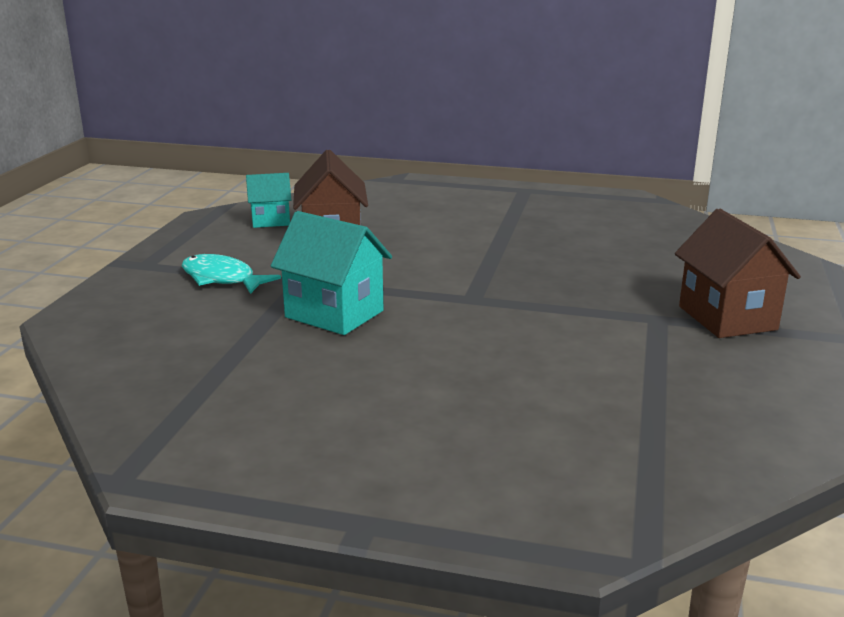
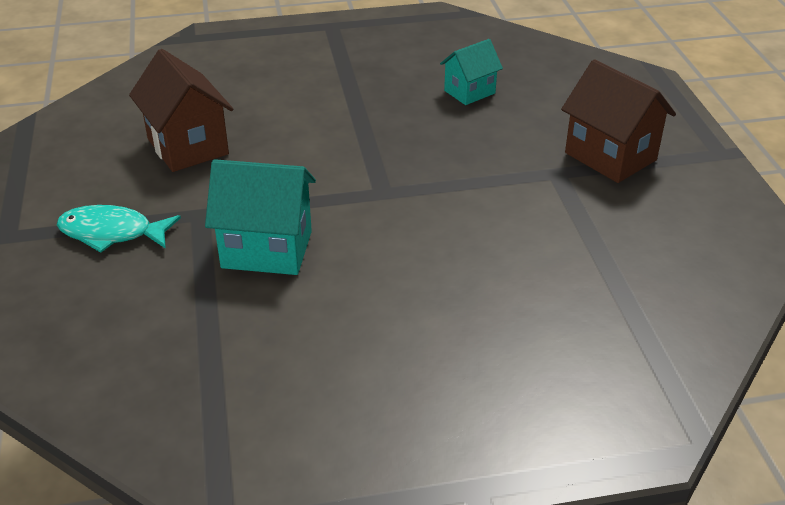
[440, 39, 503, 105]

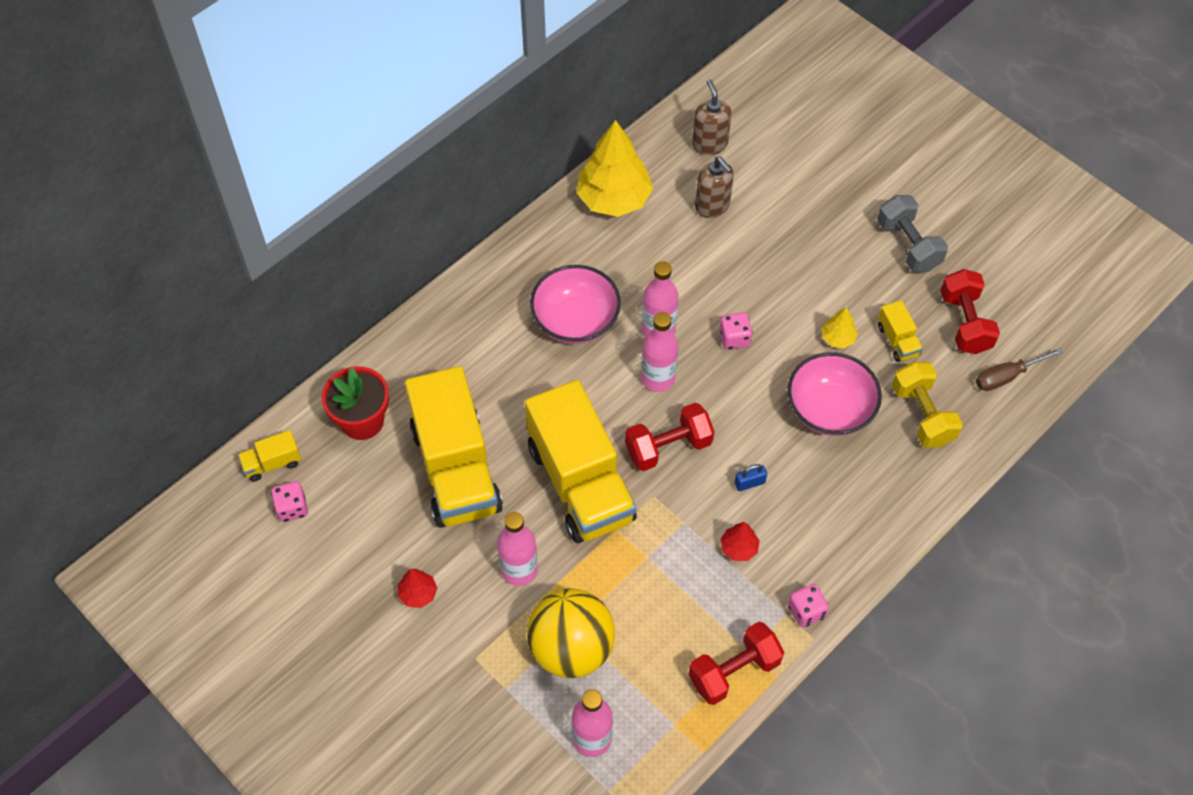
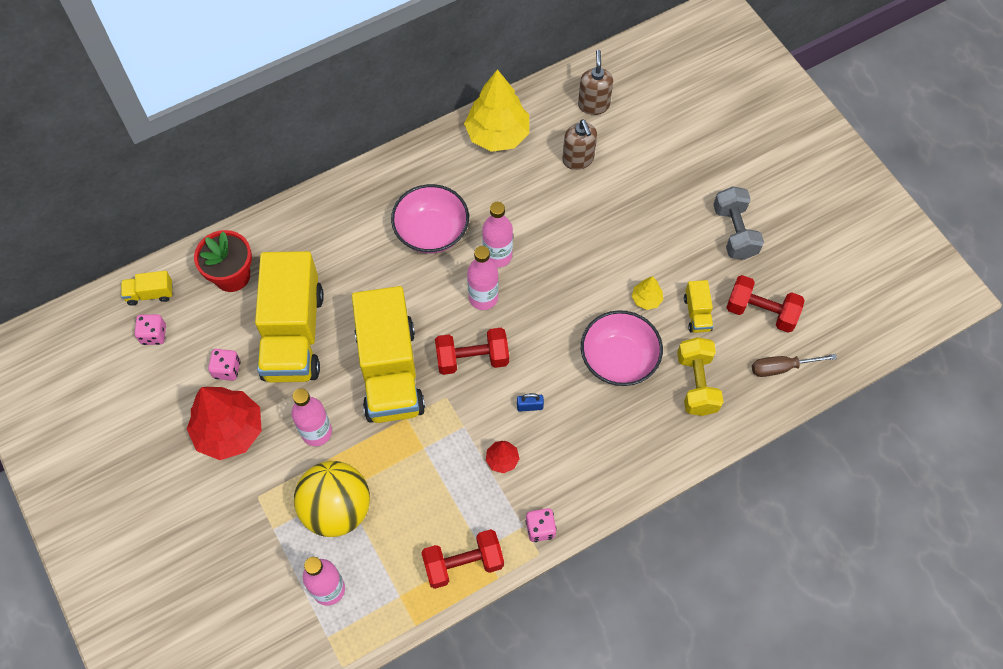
[187, 387, 262, 460]
[208, 349, 241, 381]
[726, 275, 805, 333]

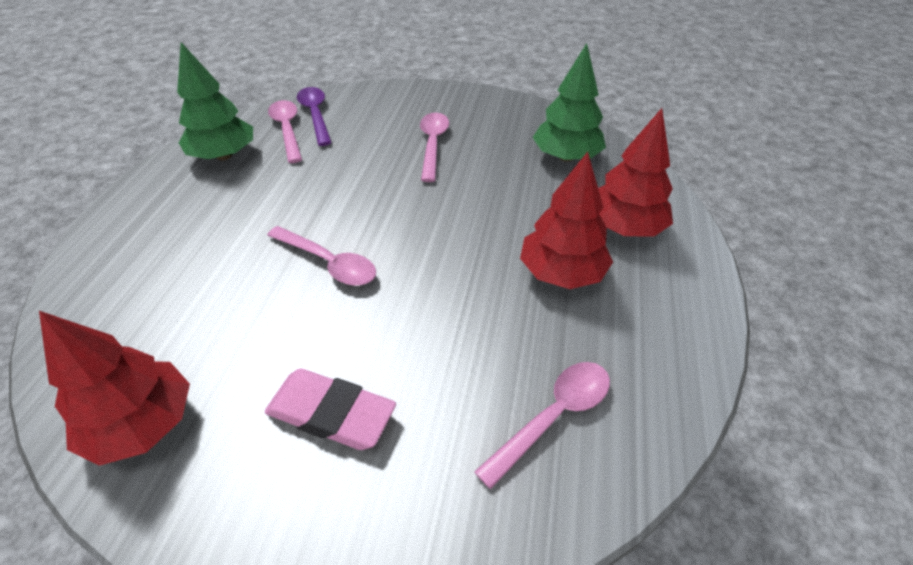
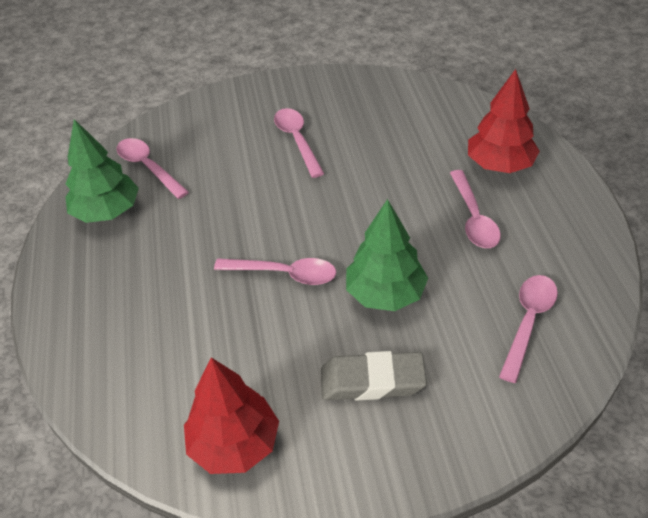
[321, 351, 427, 401]
[346, 199, 428, 311]
[450, 170, 501, 248]
[297, 87, 332, 146] (first image)

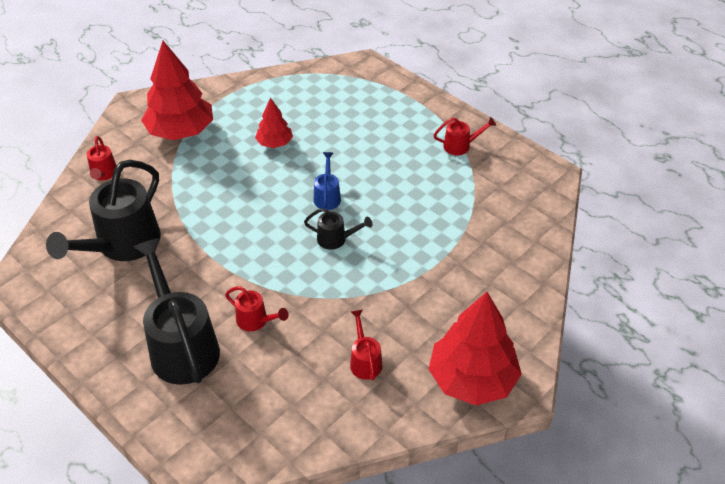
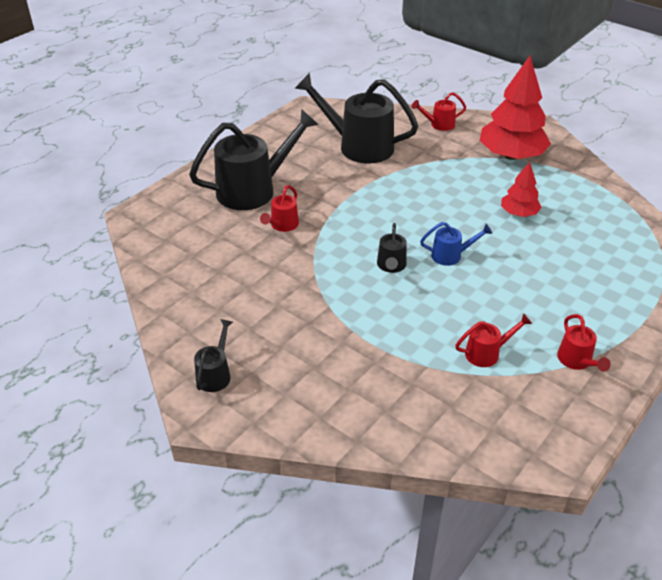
[194, 319, 233, 392]
[455, 313, 532, 367]

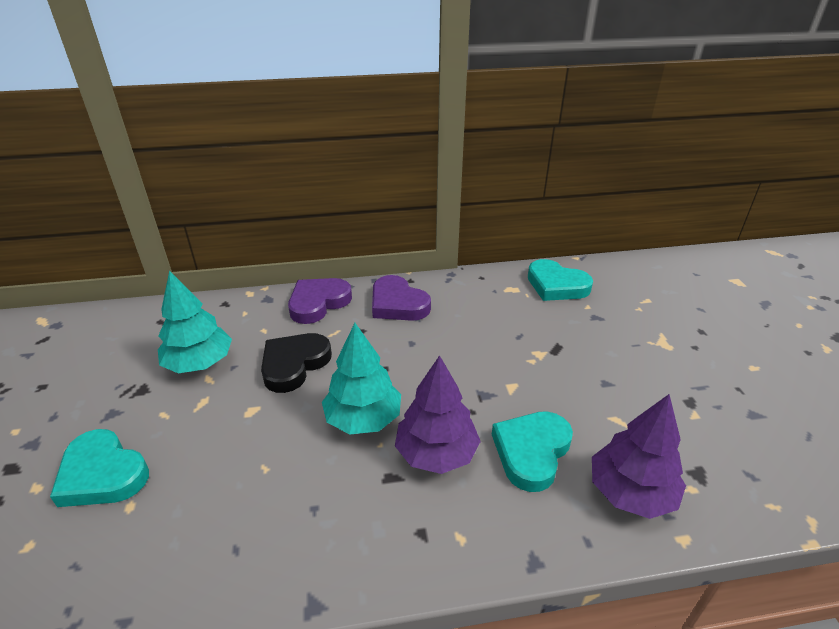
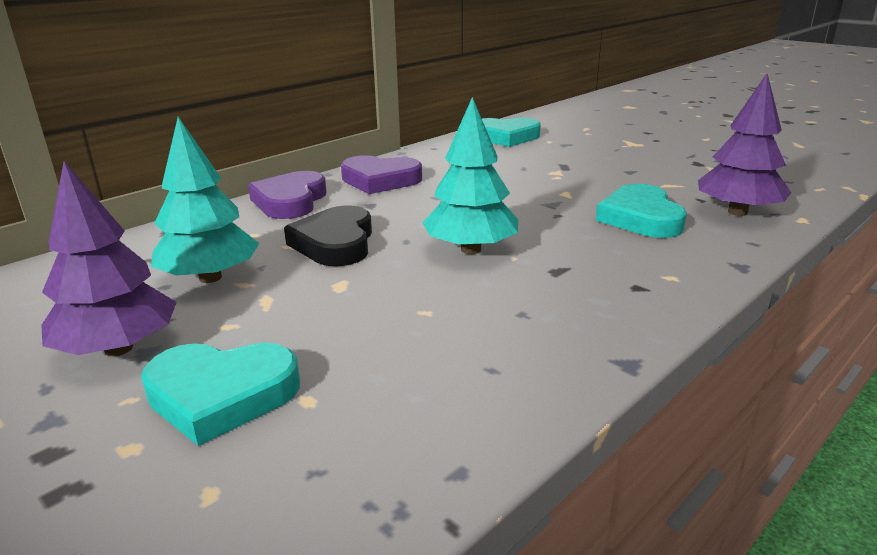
[41, 161, 177, 356]

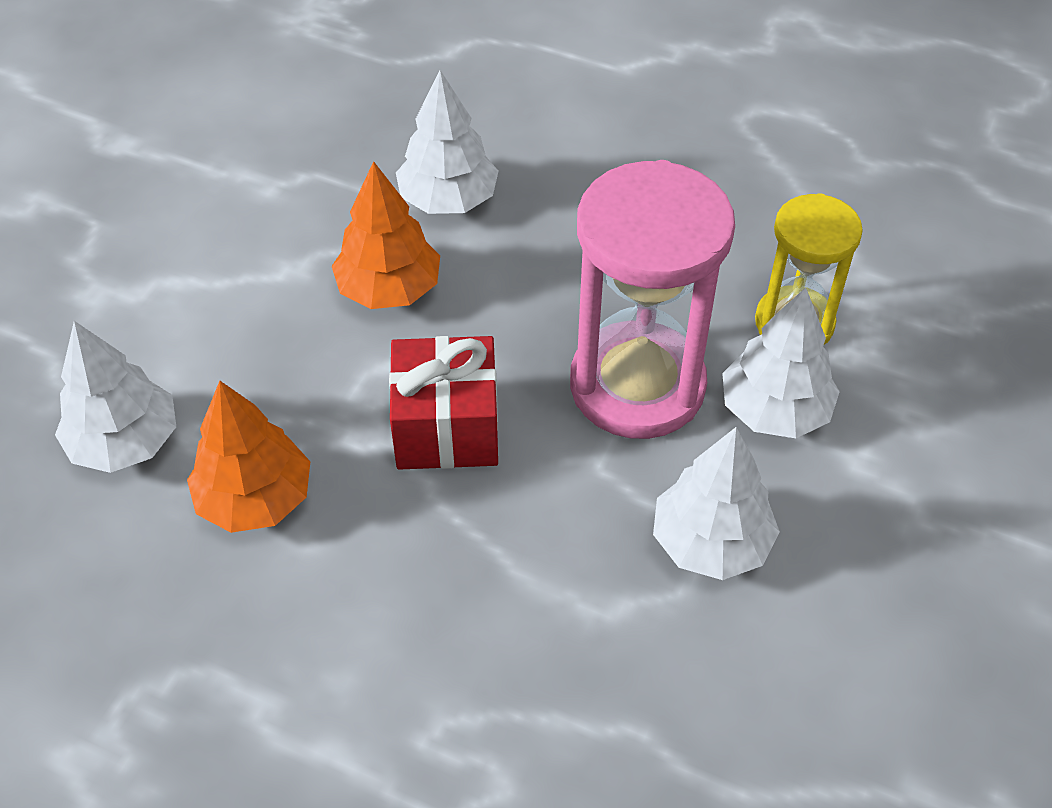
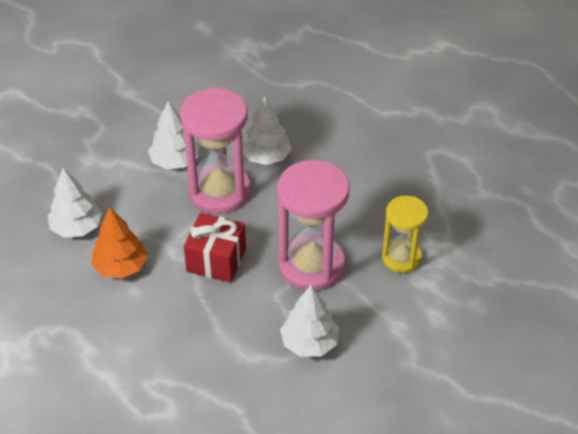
[148, 101, 199, 169]
[180, 87, 251, 214]

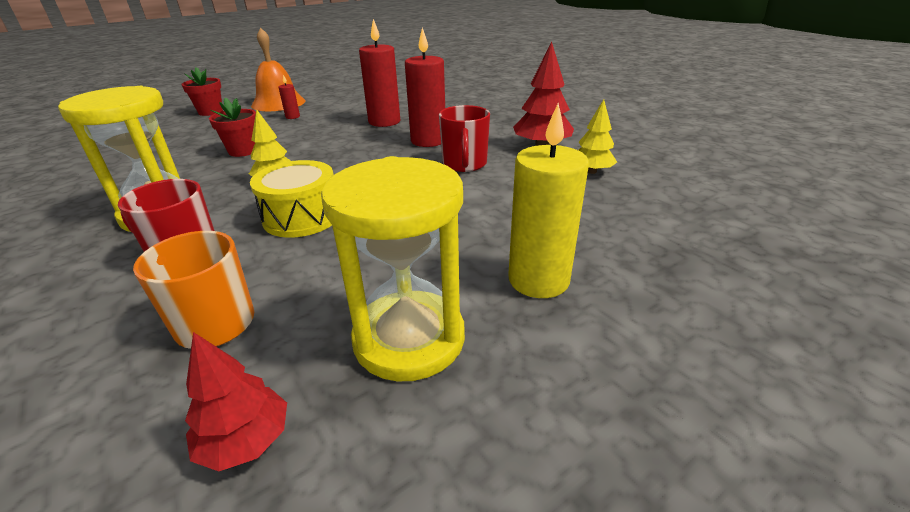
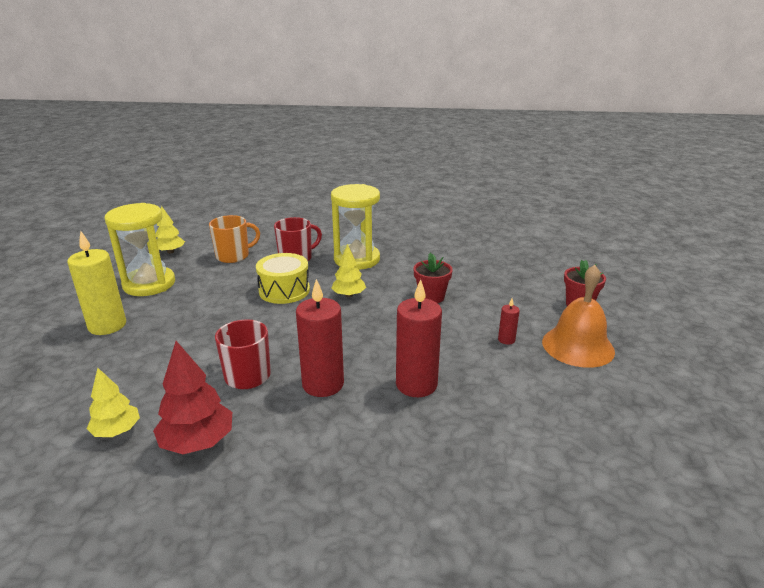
[156, 206, 185, 254]

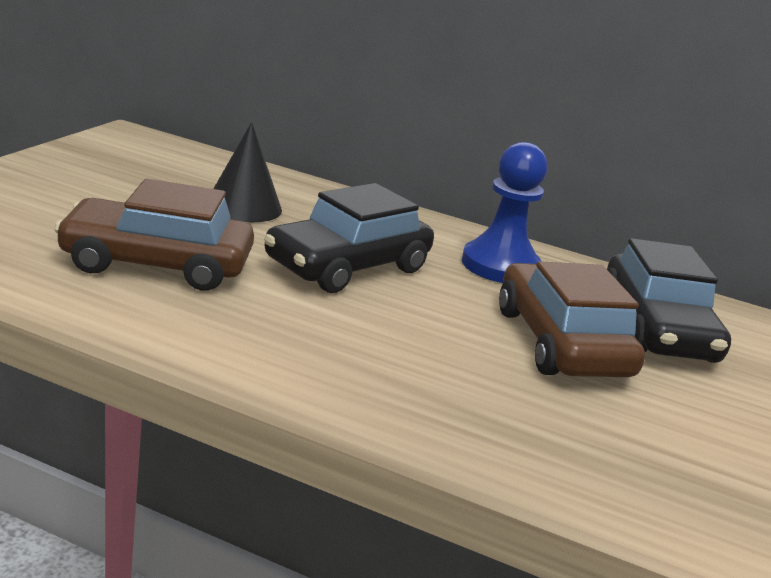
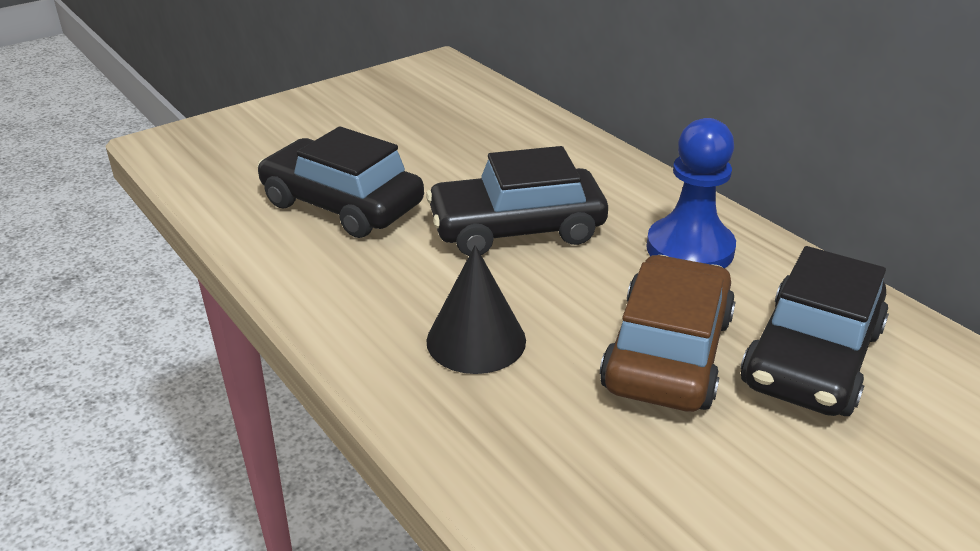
[258, 126, 424, 238]
[426, 245, 526, 374]

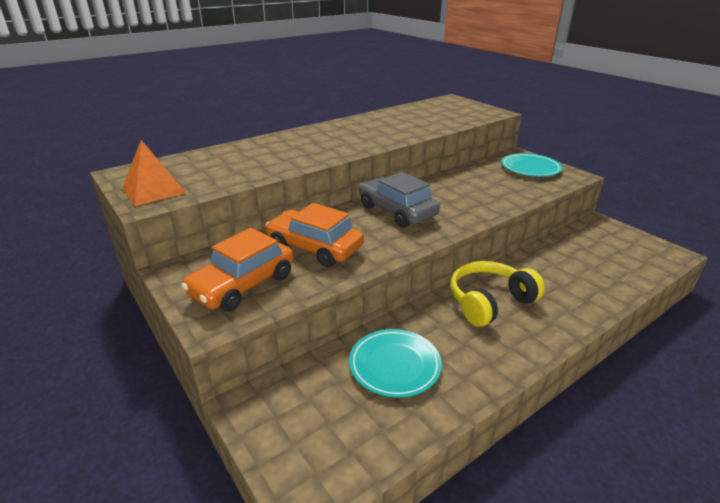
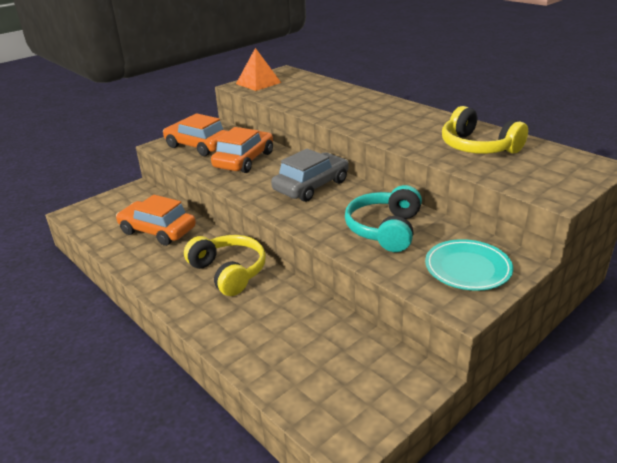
[116, 195, 196, 246]
[345, 185, 422, 252]
[442, 106, 528, 154]

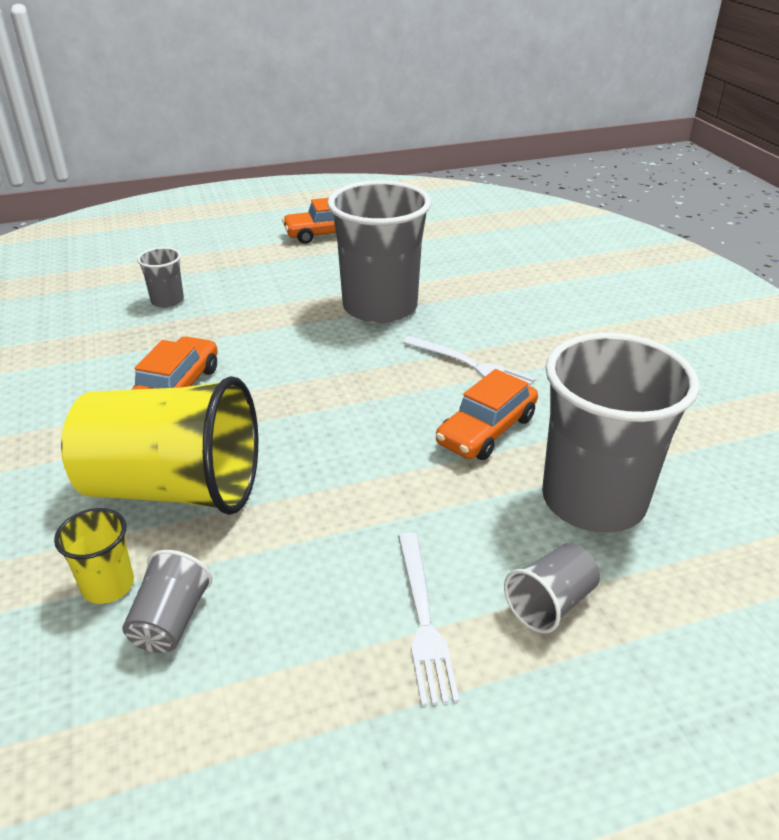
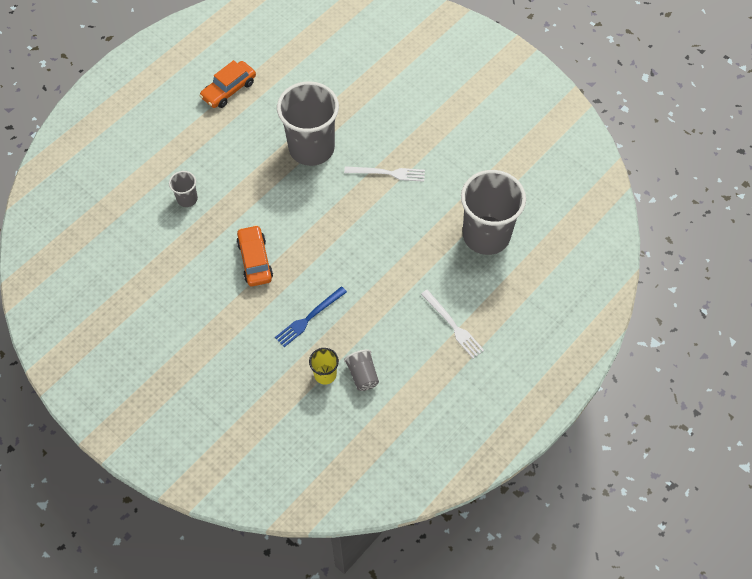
[275, 286, 347, 347]
[436, 369, 538, 460] (first image)
[504, 543, 600, 633] (first image)

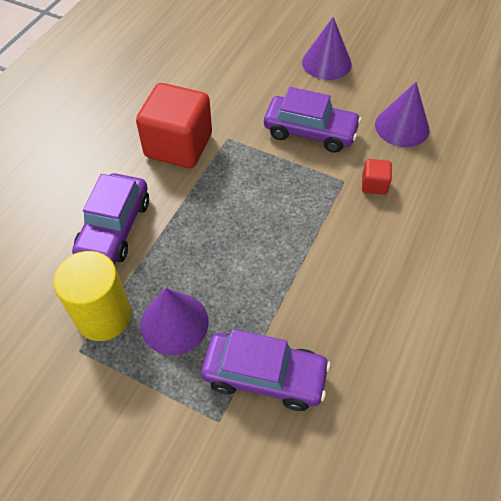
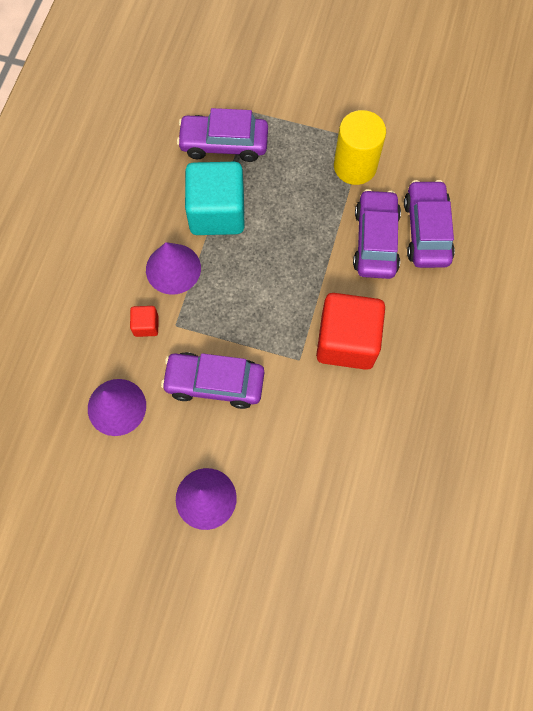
[146, 242, 201, 295]
[185, 162, 245, 235]
[404, 180, 455, 268]

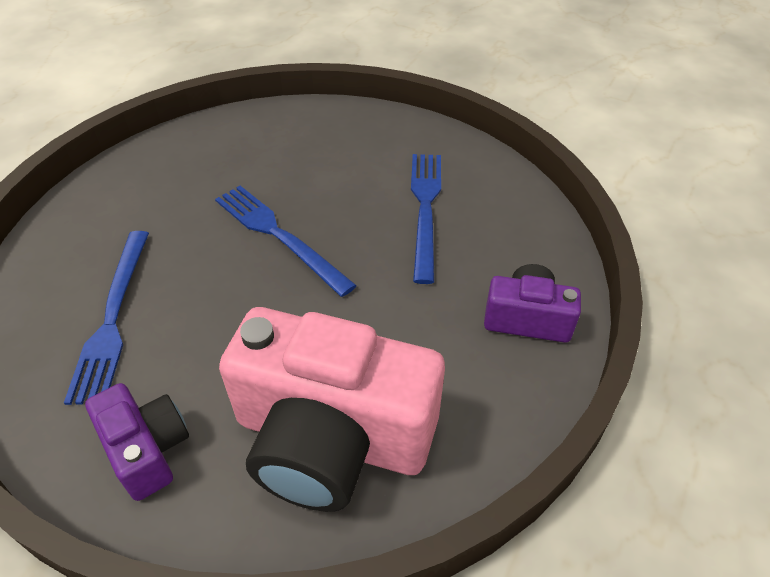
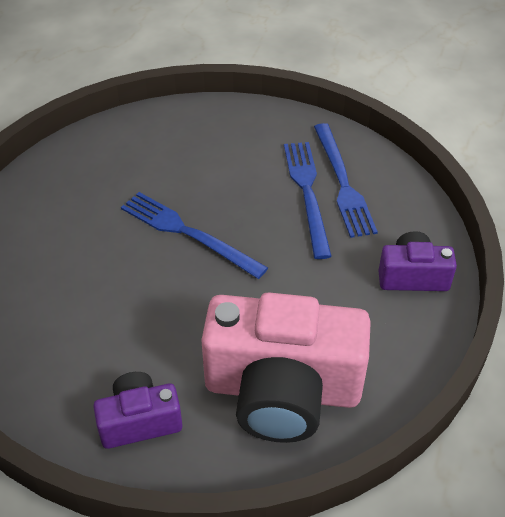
[93, 372, 183, 449]
[314, 123, 378, 238]

